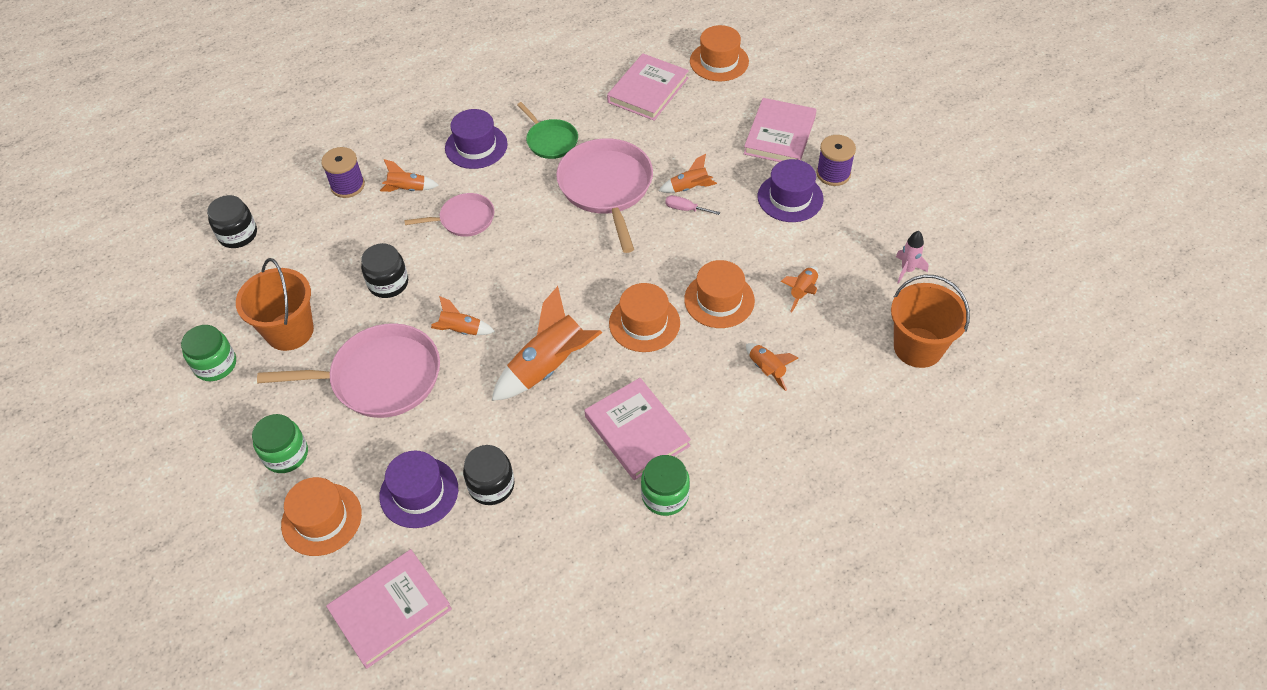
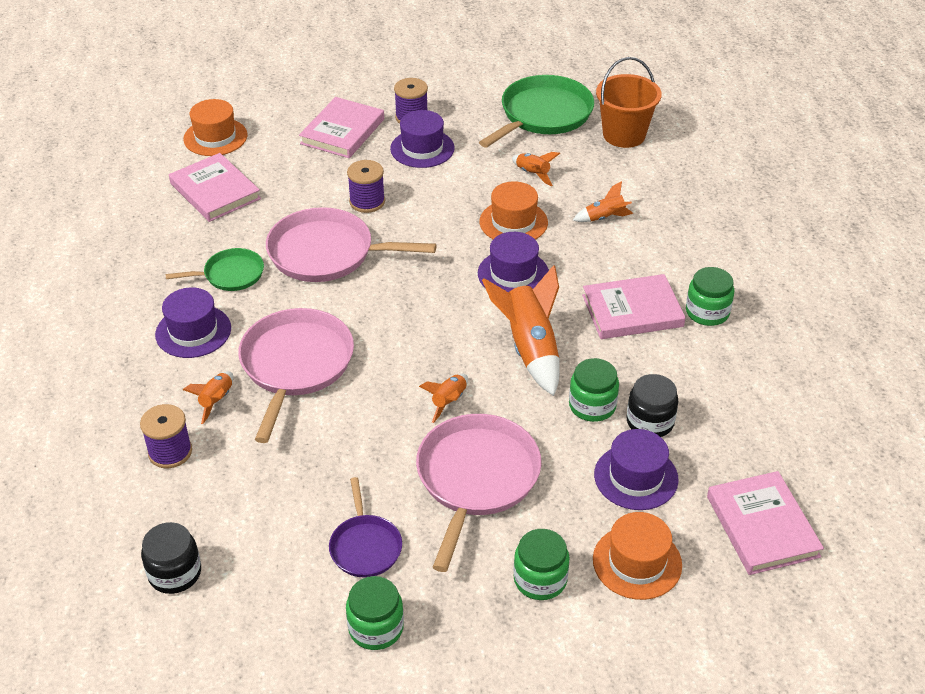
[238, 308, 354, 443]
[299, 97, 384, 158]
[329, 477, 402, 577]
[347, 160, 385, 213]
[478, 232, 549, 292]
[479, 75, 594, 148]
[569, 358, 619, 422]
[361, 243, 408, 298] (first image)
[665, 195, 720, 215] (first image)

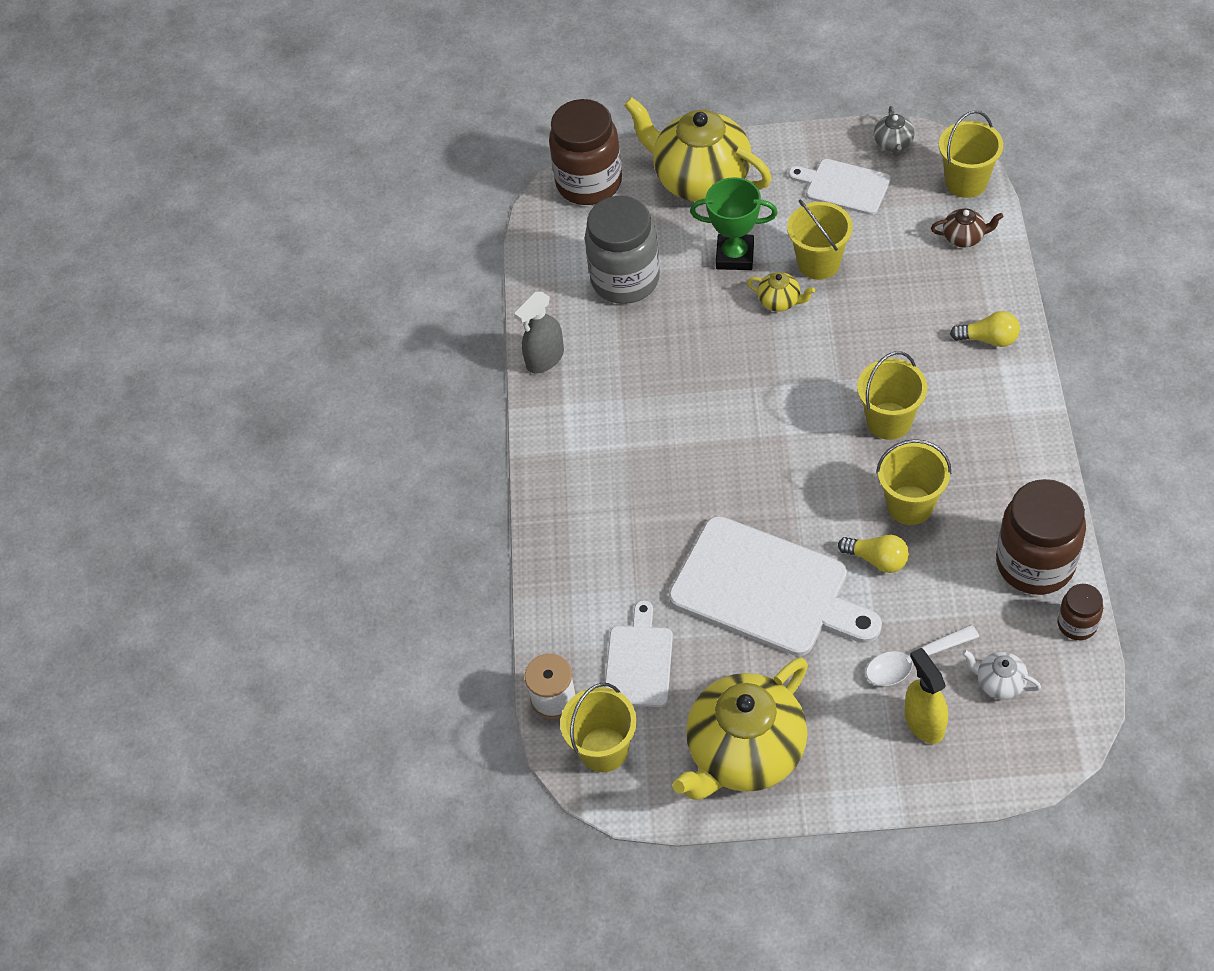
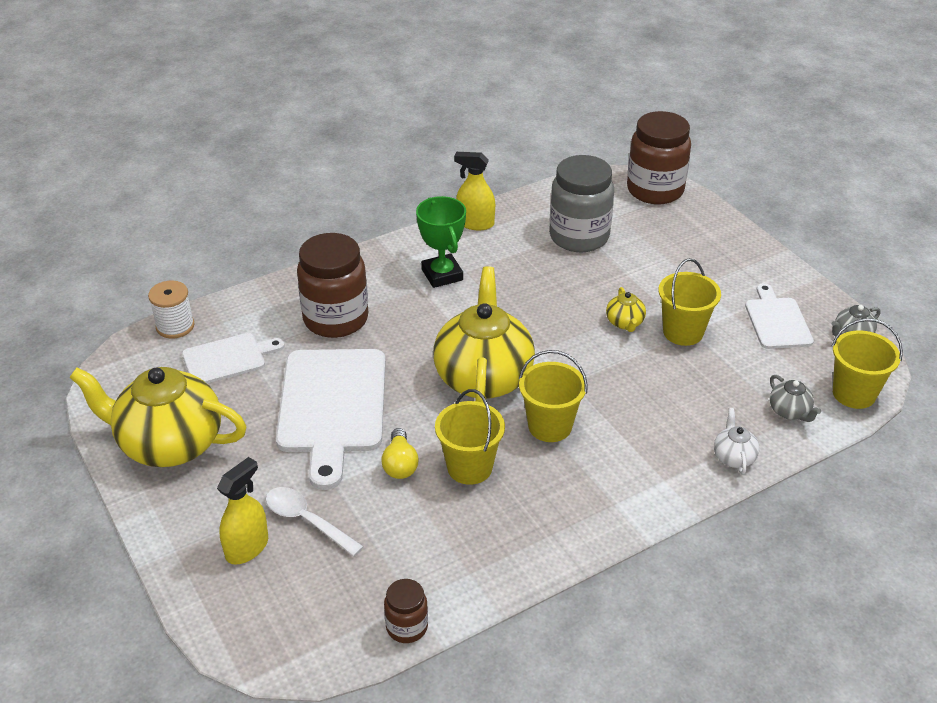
[297, 233, 368, 338]
[416, 196, 466, 288]
[433, 266, 535, 403]
[454, 152, 495, 230]
[714, 408, 760, 475]
[770, 375, 821, 422]
[560, 683, 637, 772] (first image)
[950, 311, 1020, 347] (first image)

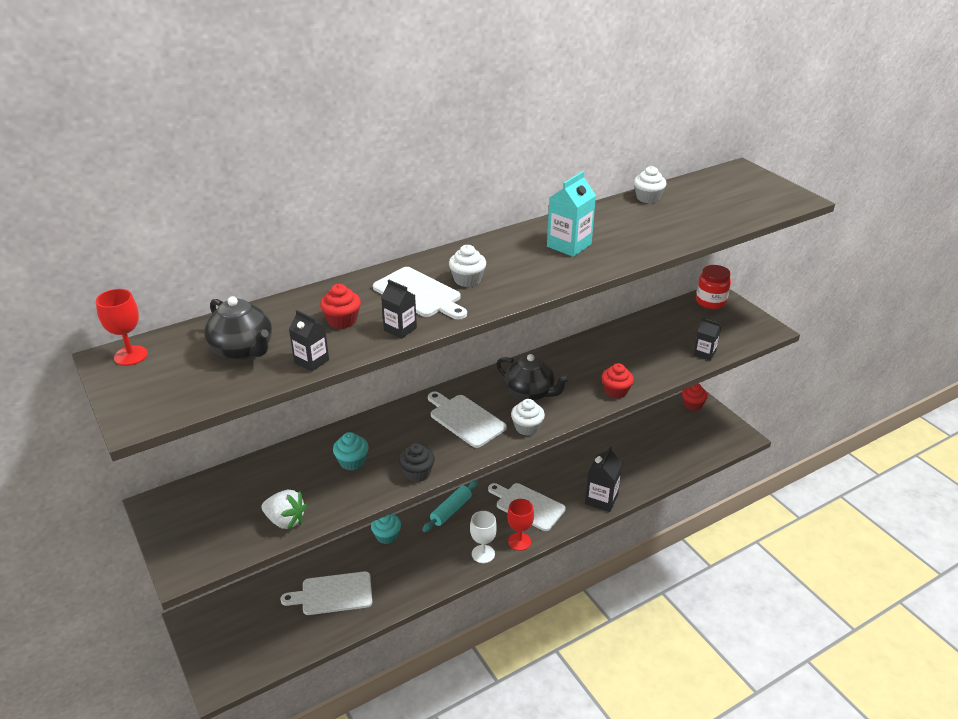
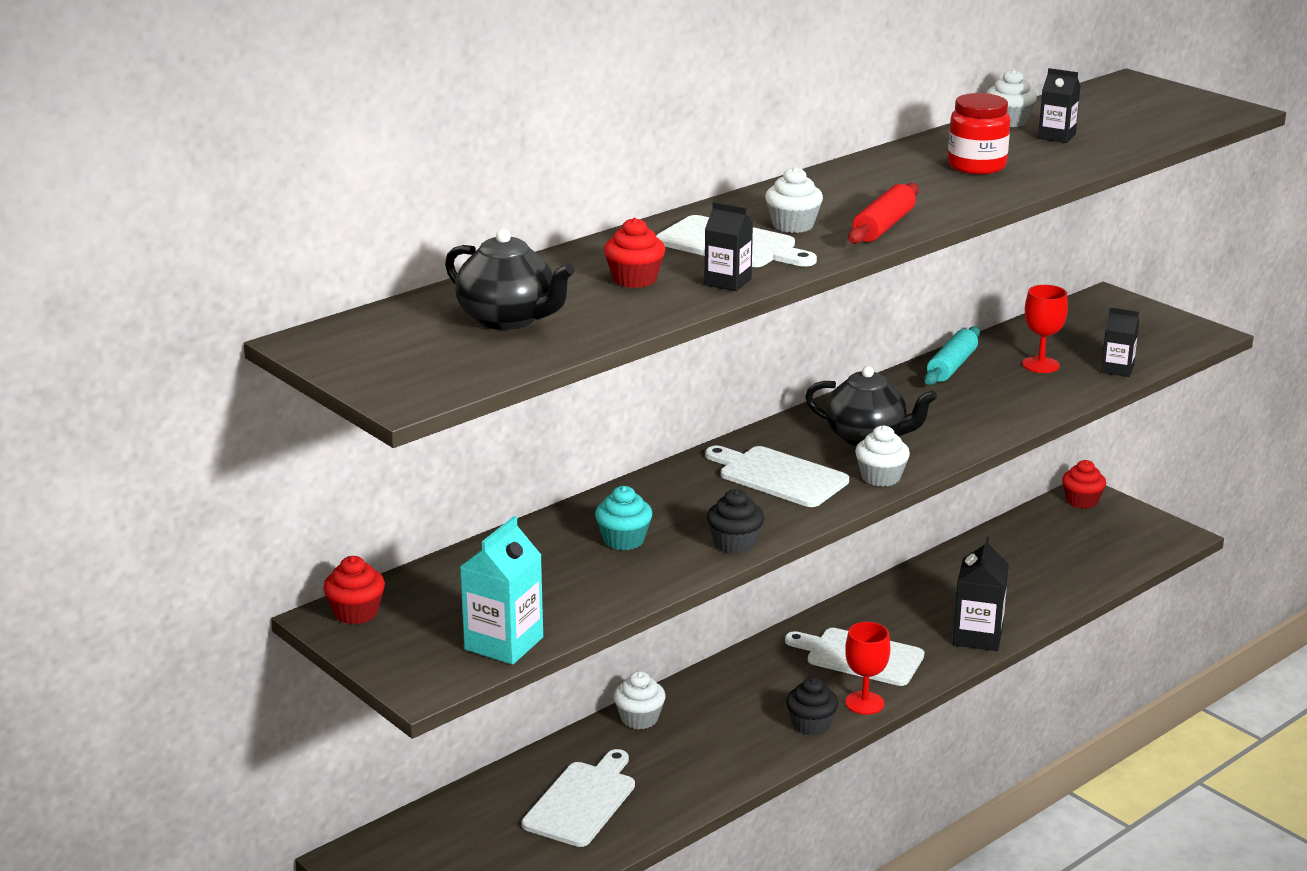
[323, 556, 385, 624]
[460, 516, 543, 665]
[522, 749, 635, 847]
[614, 671, 666, 729]
[786, 677, 838, 736]
[848, 183, 919, 244]
[924, 326, 980, 385]
[948, 93, 1010, 174]
[1022, 285, 1068, 373]
[1038, 68, 1081, 143]
[262, 490, 307, 529] (first image)

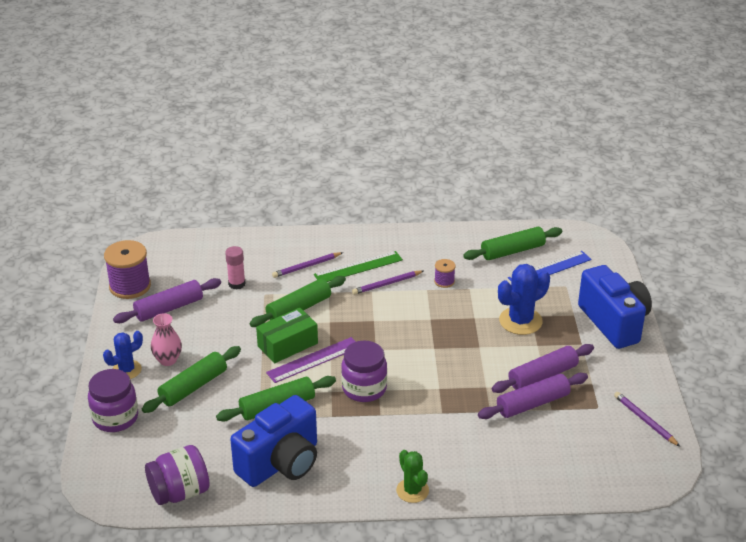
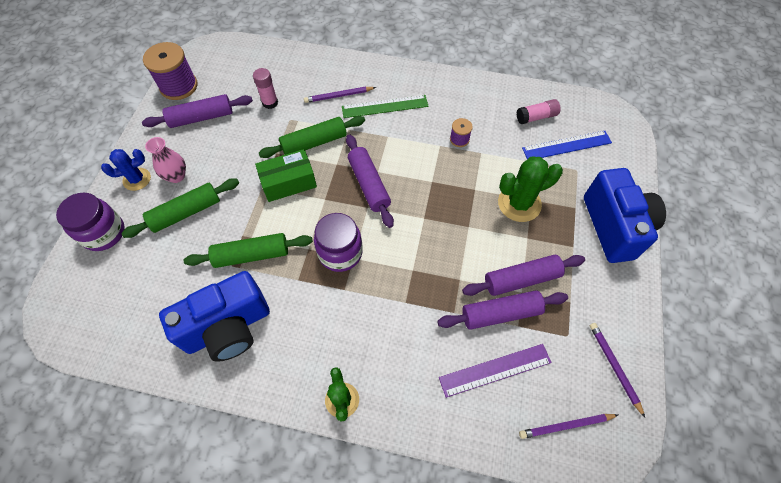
[346, 134, 394, 228]
[439, 344, 552, 398]
[498, 157, 563, 222]
[517, 99, 561, 124]
[519, 414, 618, 439]
[145, 445, 210, 505] (first image)

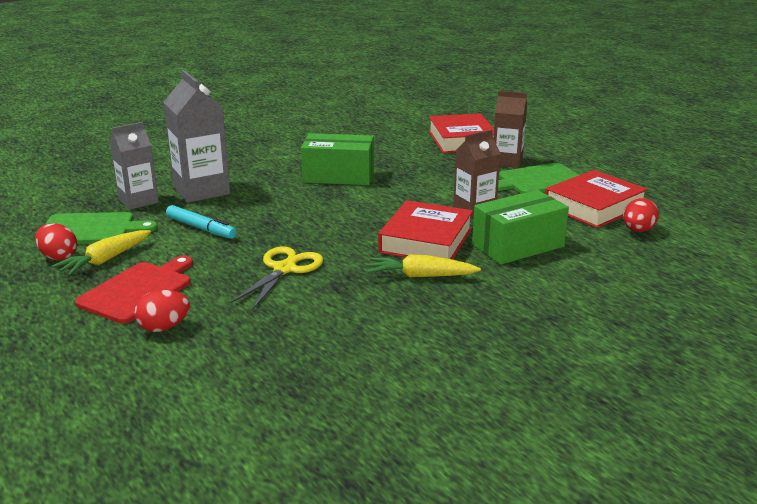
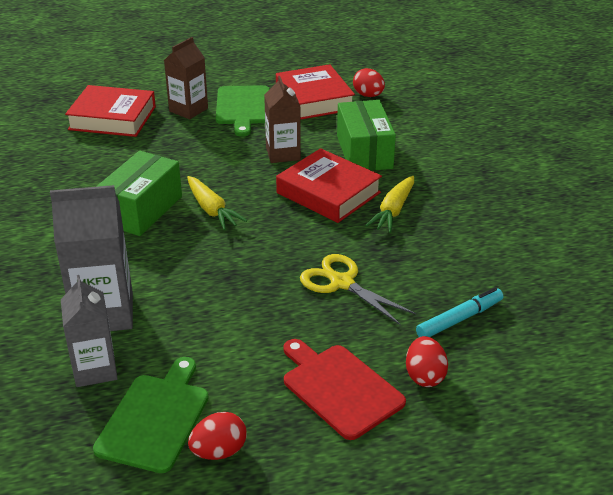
[187, 176, 247, 230]
[416, 288, 503, 337]

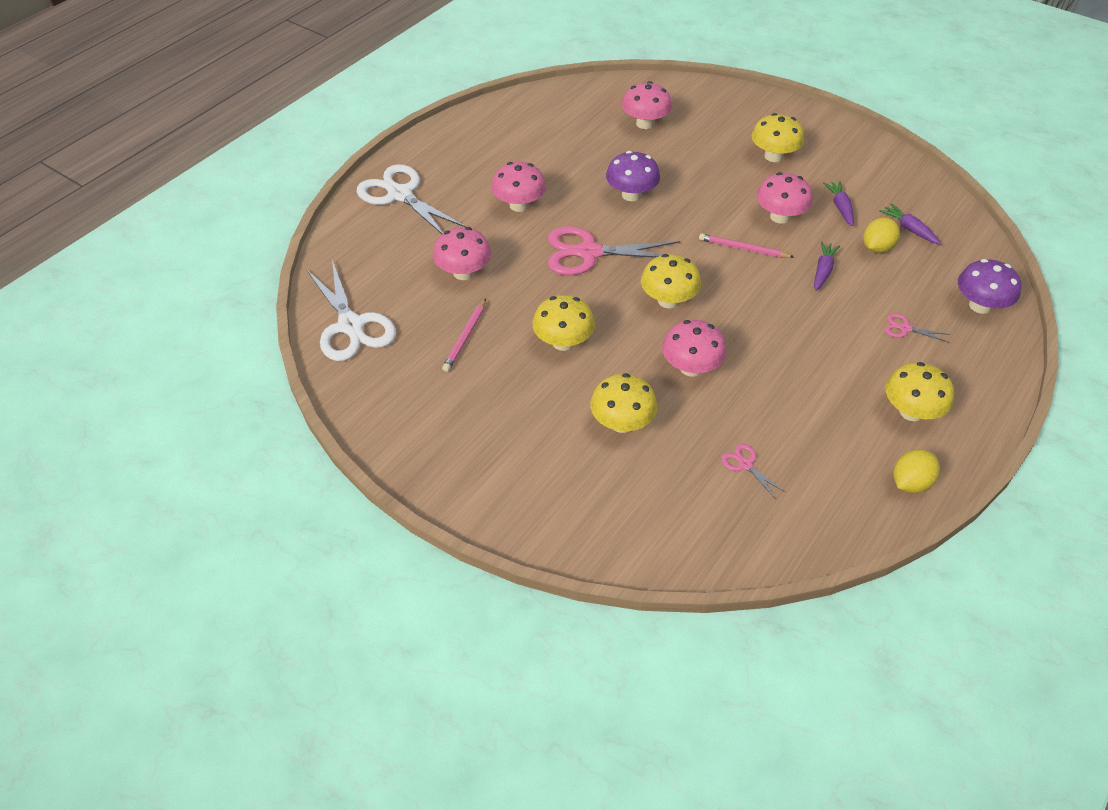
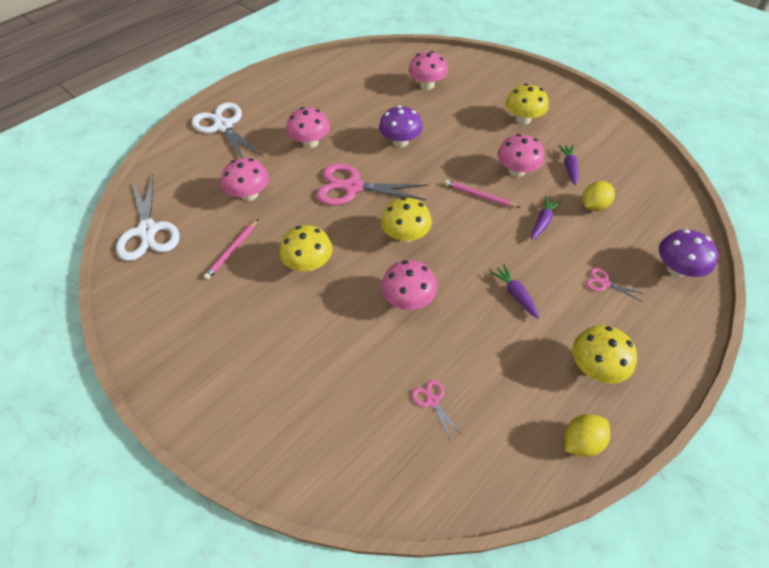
[490, 264, 539, 319]
[590, 373, 657, 433] (first image)

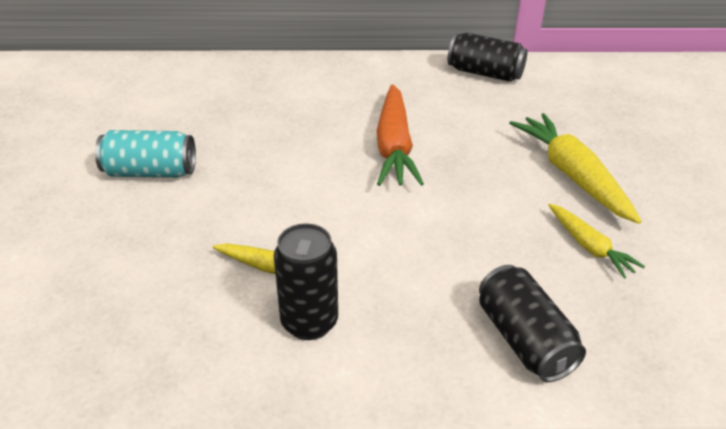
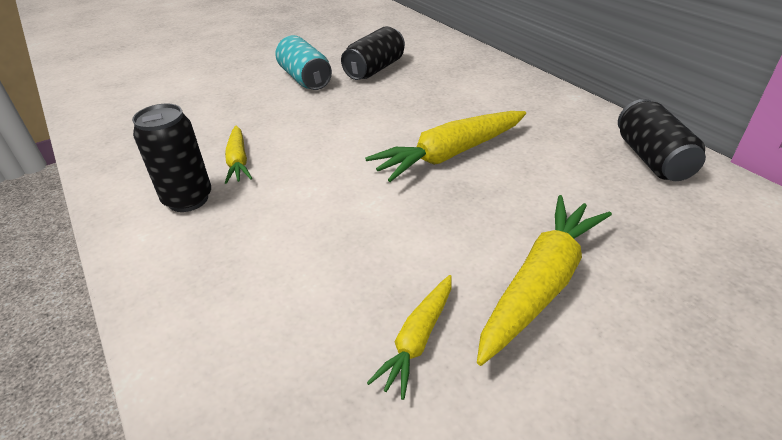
[341, 26, 405, 80]
[365, 111, 526, 182]

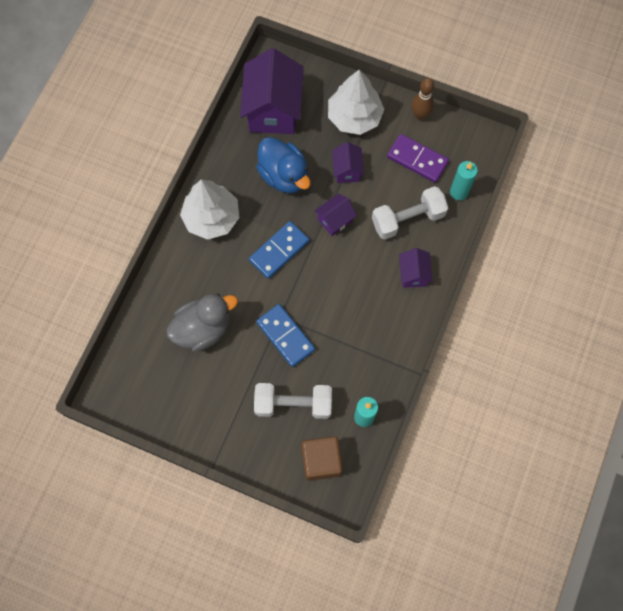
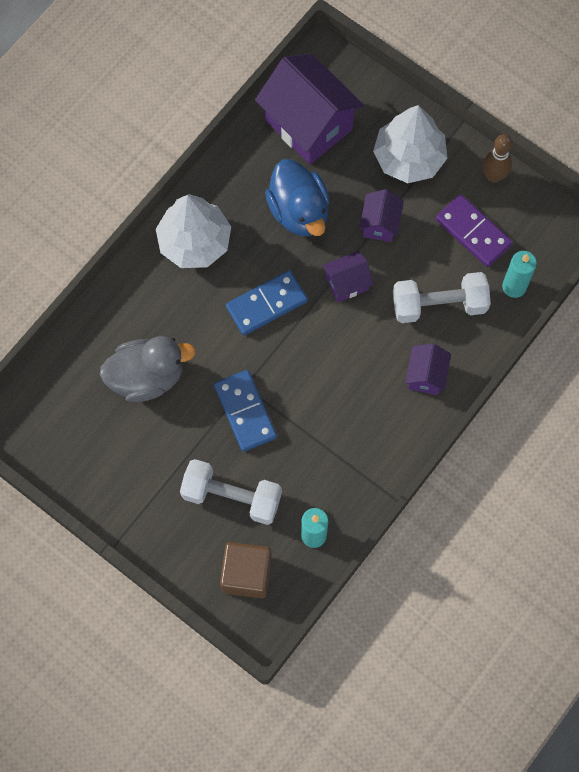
[255, 54, 364, 164]

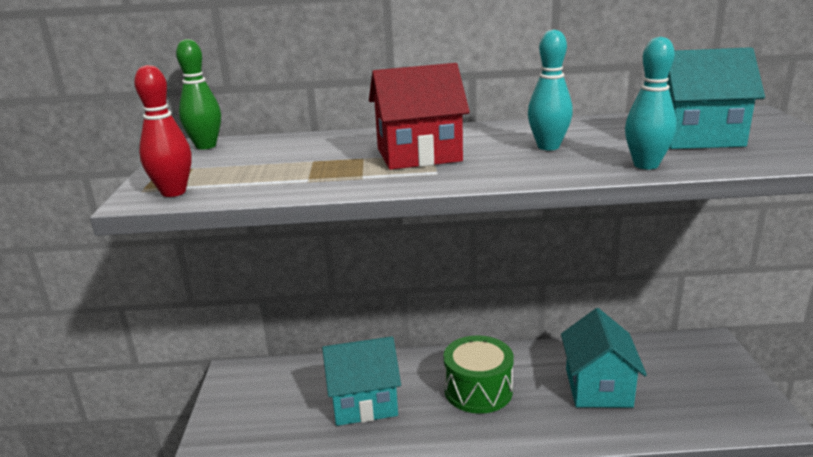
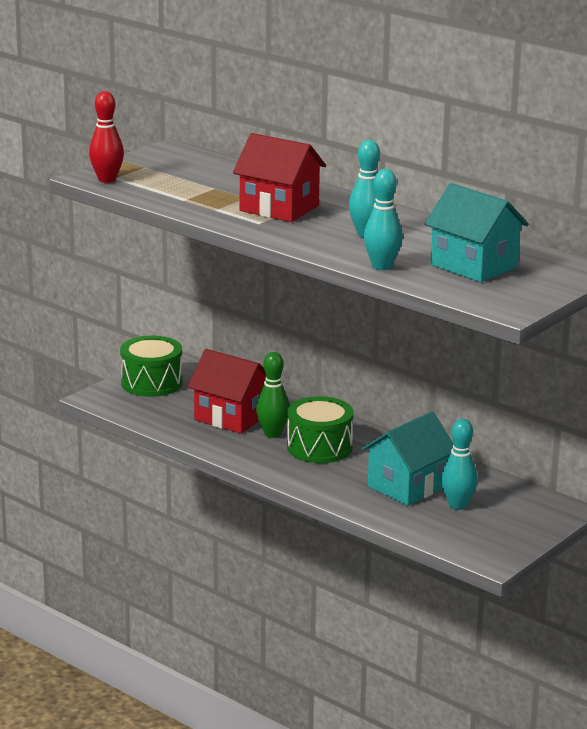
[120, 336, 183, 397]
[188, 349, 266, 434]
[256, 352, 290, 438]
[441, 419, 478, 510]

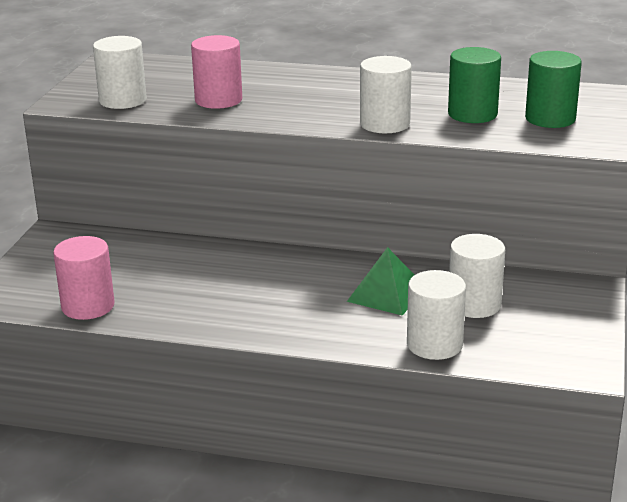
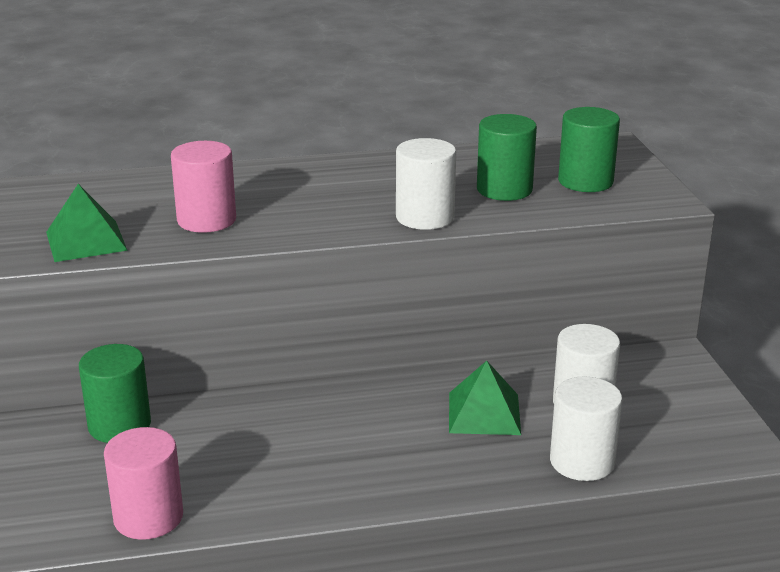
[46, 184, 128, 262]
[79, 344, 151, 443]

